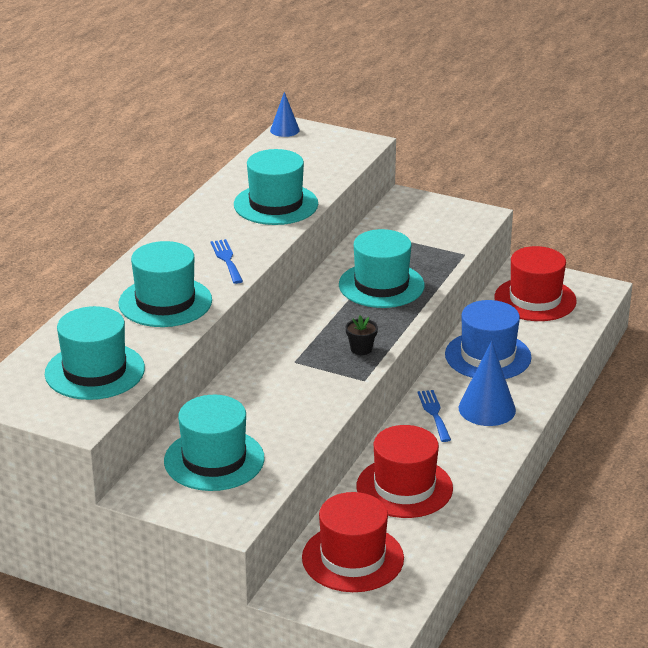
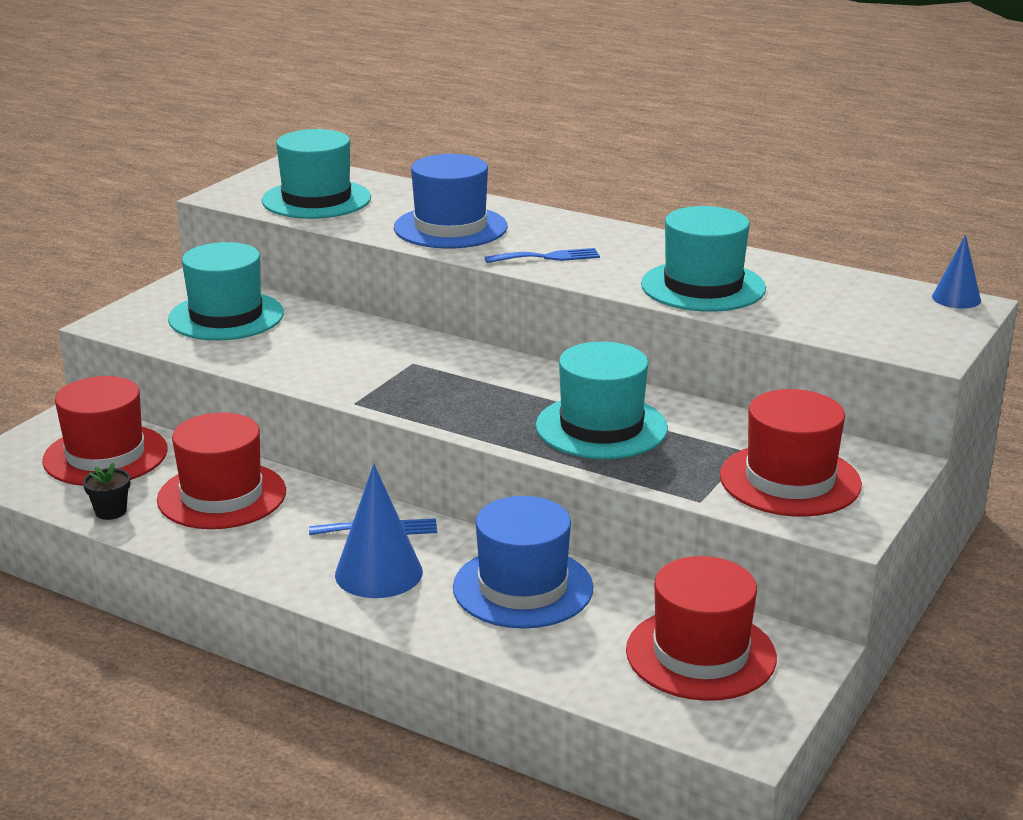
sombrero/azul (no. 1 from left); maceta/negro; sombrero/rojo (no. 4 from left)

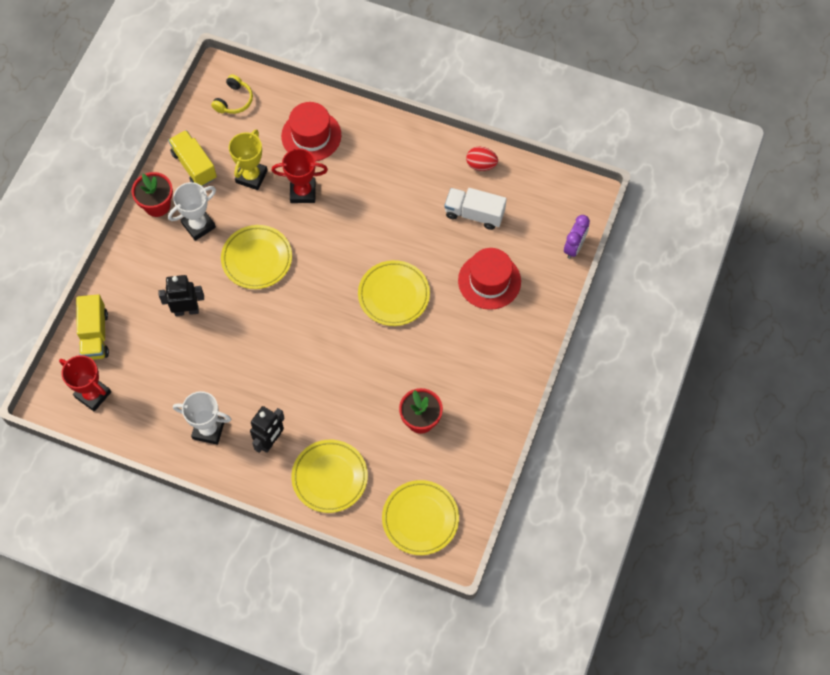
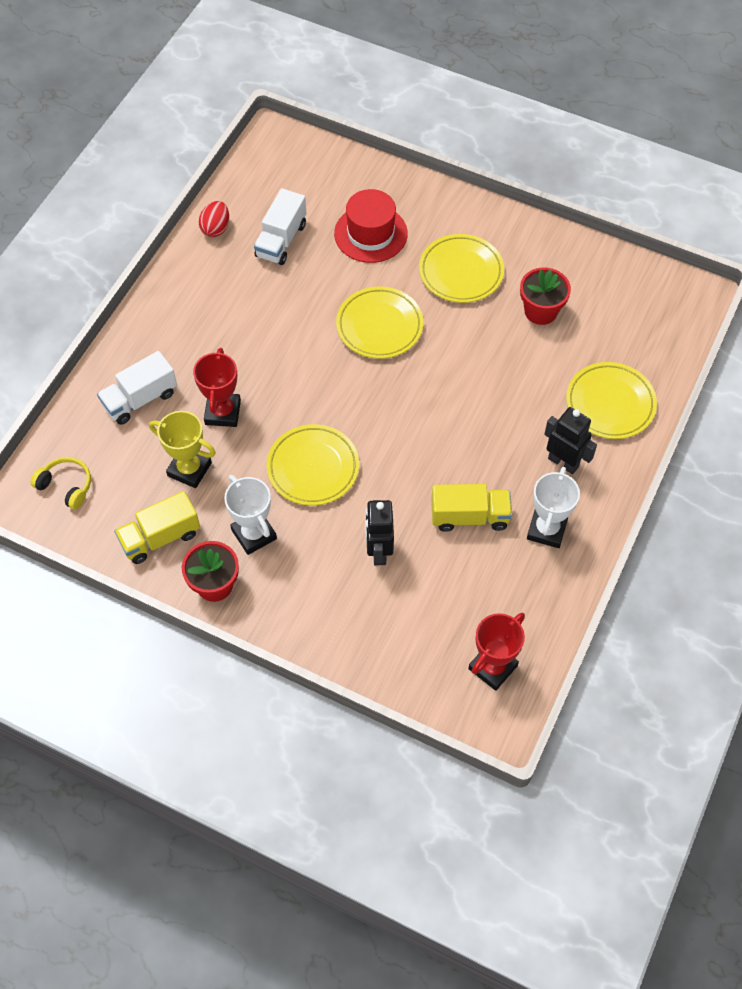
camión/blanco (no. 1 from left); despertador/morado; camión/amarillo (no. 2 from left); plato/amarillo (no. 3 from left)

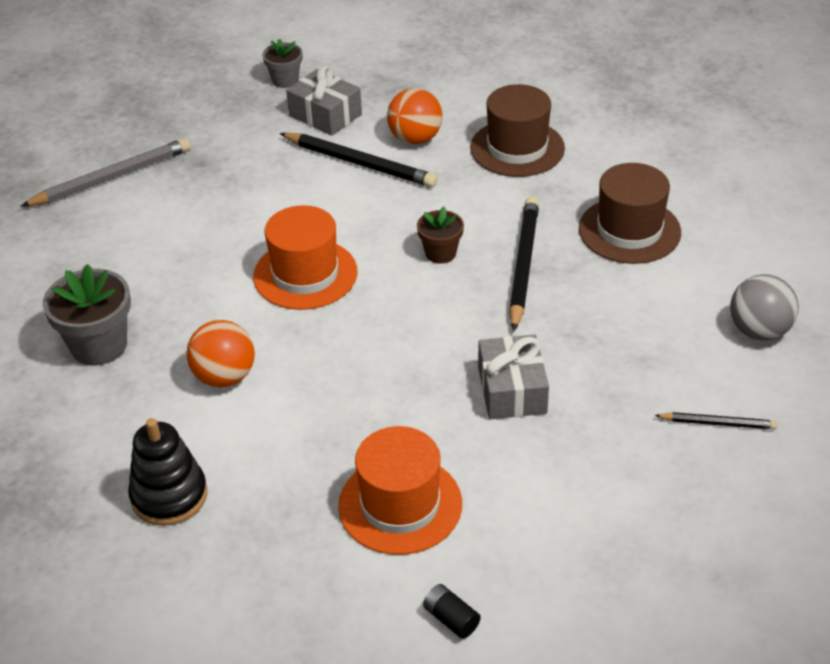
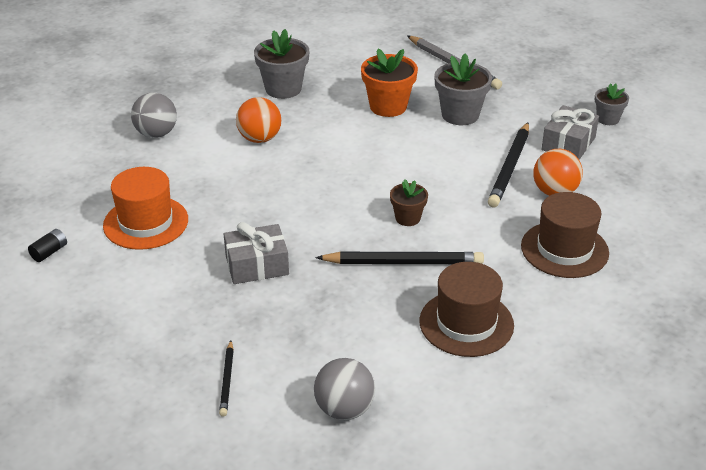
sombrero/naranja (no. 1 from left in the first image); pelota/gris (no. 1 from left); maceta/naranja; maceta/gris (no. 2 from left)

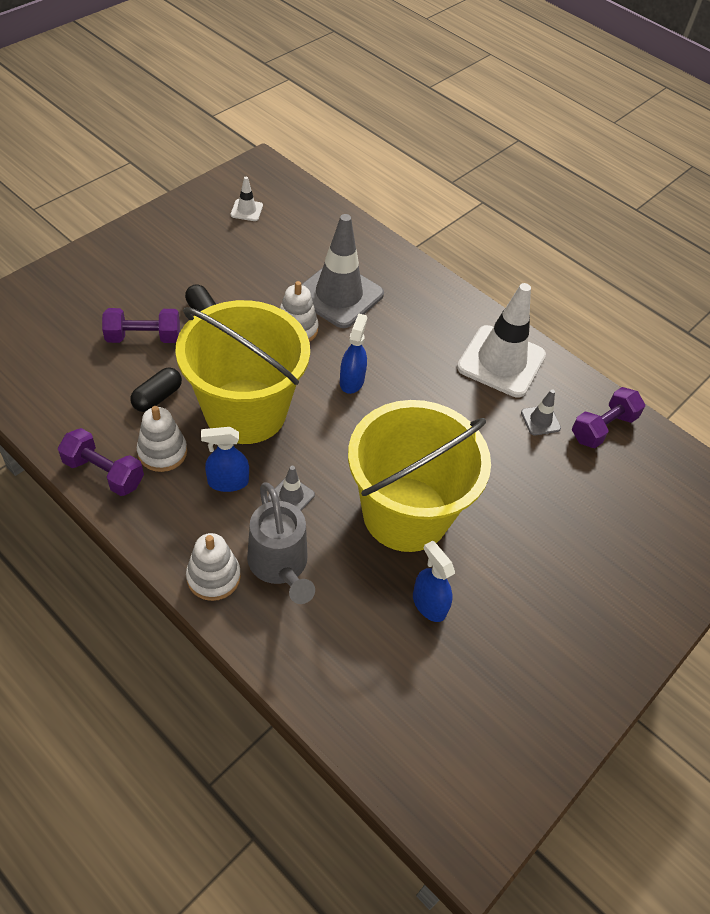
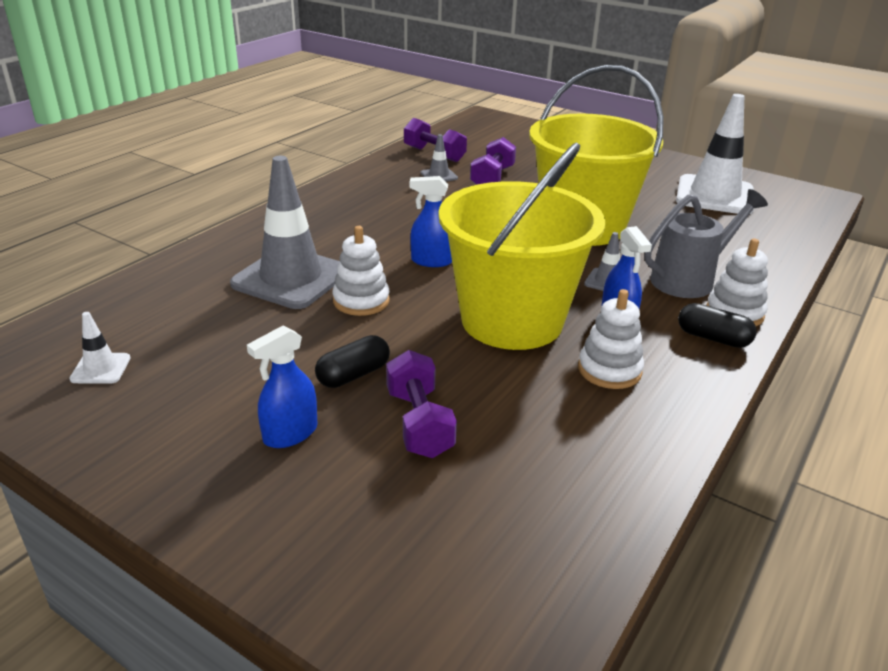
cono de tráfico/blanco (no. 2 from left); cápsula/negro (no. 2 from left); mancuerna/morado (no. 3 from left); pulverizador/azul (no. 1 from left)

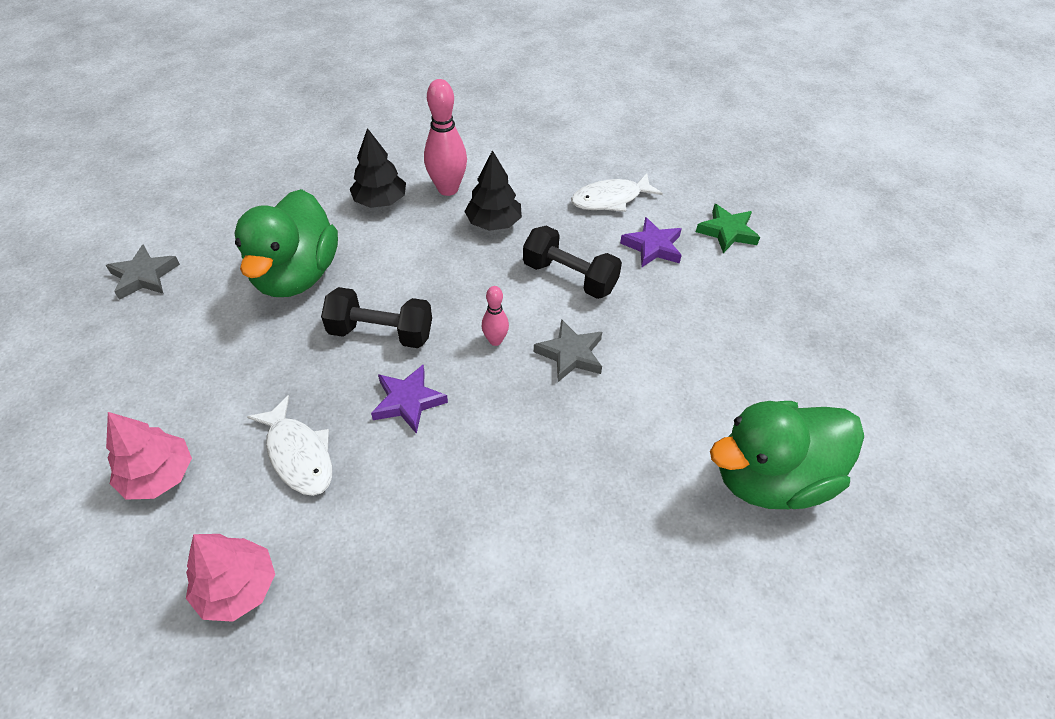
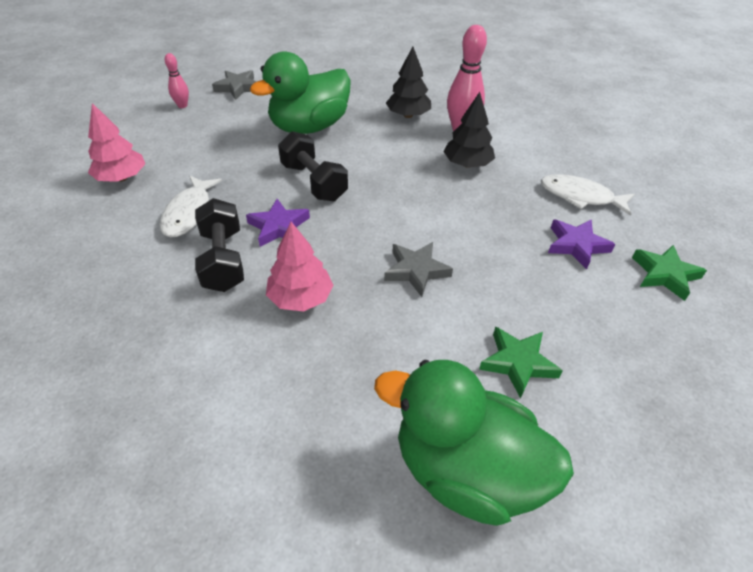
mancuerna/negro (no. 1 from left); bolo/rosa (no. 1 from left); árbol/rosa (no. 2 from left); estrella/verde (no. 1 from left)

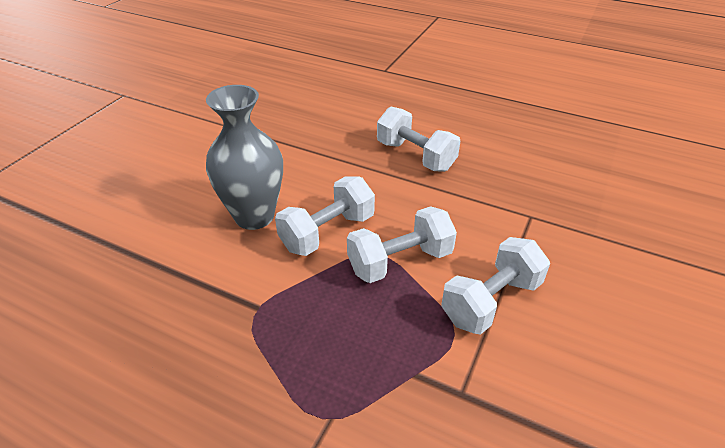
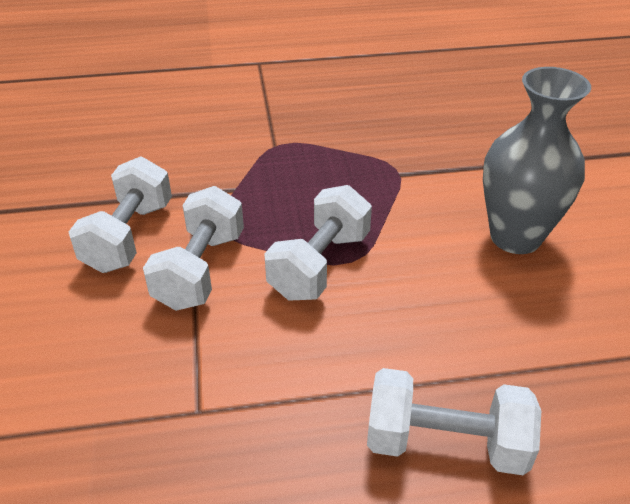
mancuerna/blanco (no. 1 from left)

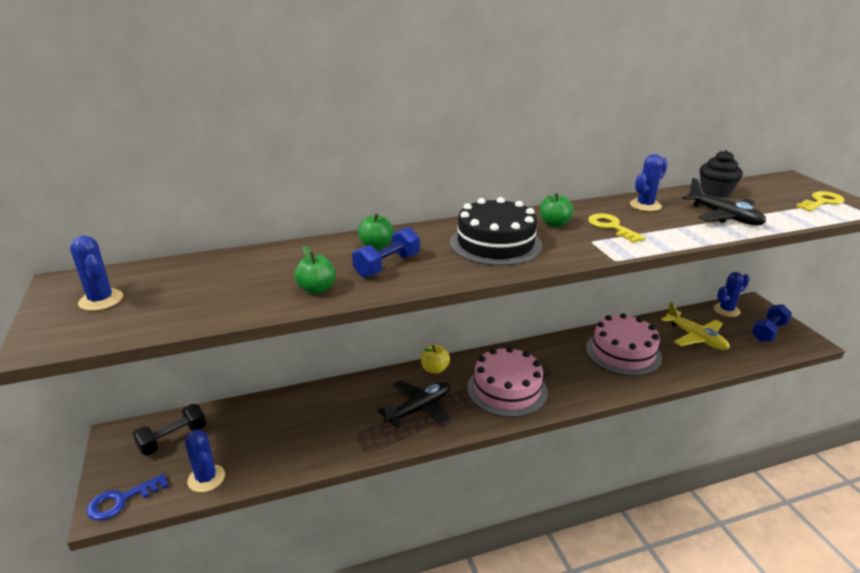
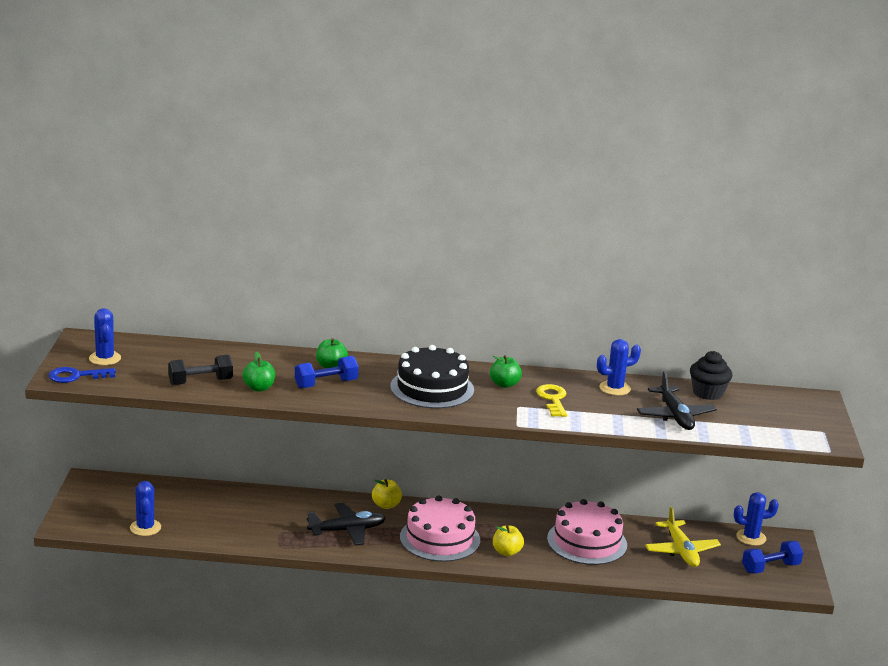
llave/amarillo (no. 2 from left in the first image); mancuerna/negro; llave/azul; manzana/amarillo (no. 2 from left)

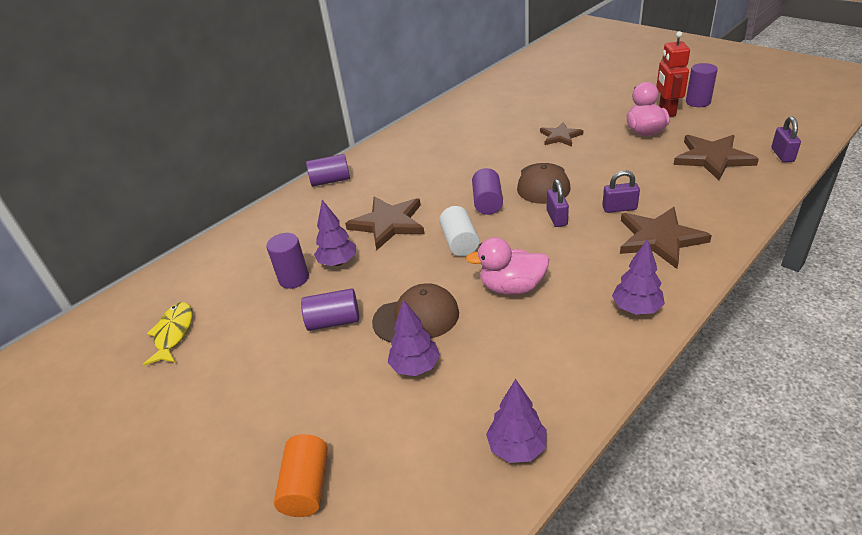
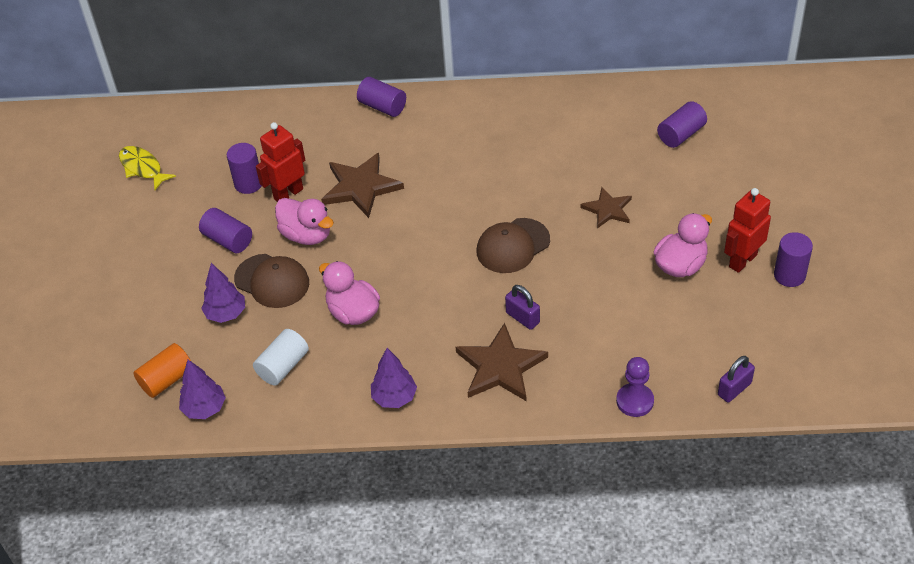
estrella/marrón (no. 4 from left in the first image); cilindro/morado (no. 4 from left); candado/morado (no. 1 from left in the first image); robot/rojo (no. 1 from left); cilindro/blanco; pez/amarillo; cilindro/naranja; pato/rosa (no. 1 from left); peón/morado

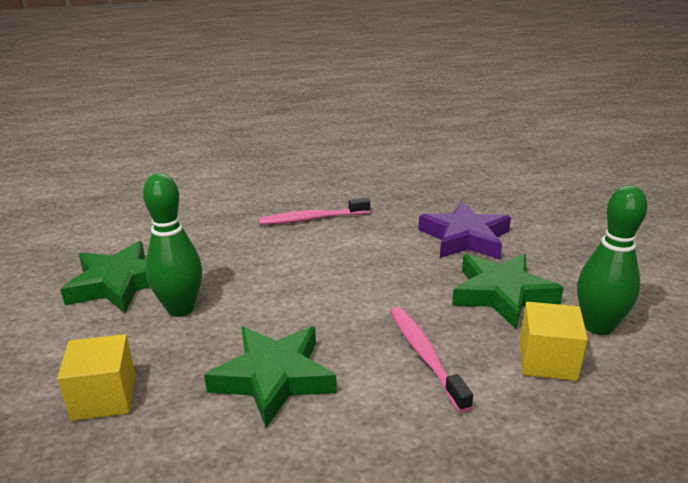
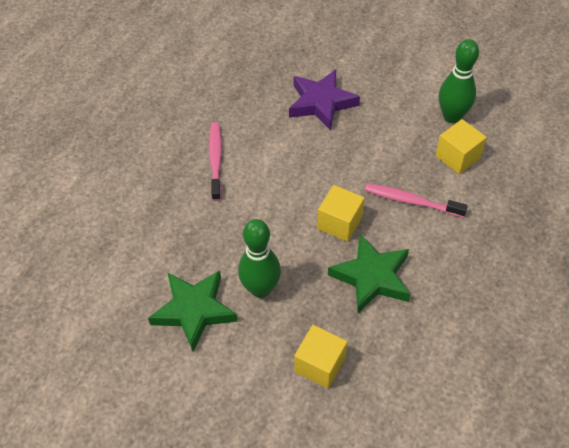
cepillo de dientes/rosa (no. 1 from left); estrella/verde (no. 3 from left in the first image); cubo/amarillo (no. 2 from left)

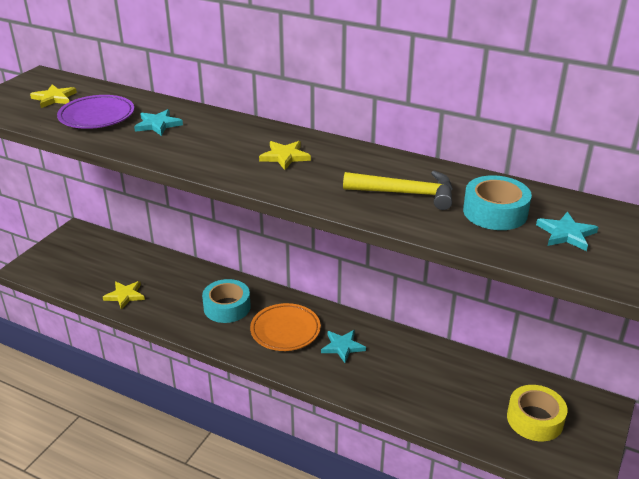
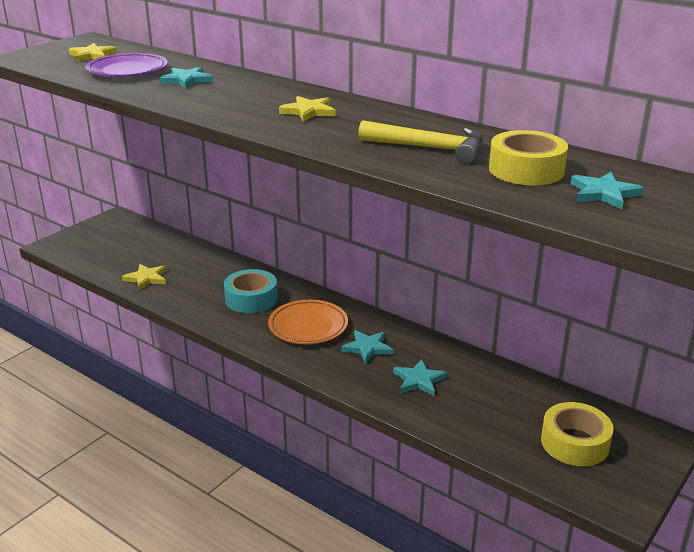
cinta adhesiva/amarillo (no. 1 from left); estrella/turquesa (no. 3 from left)

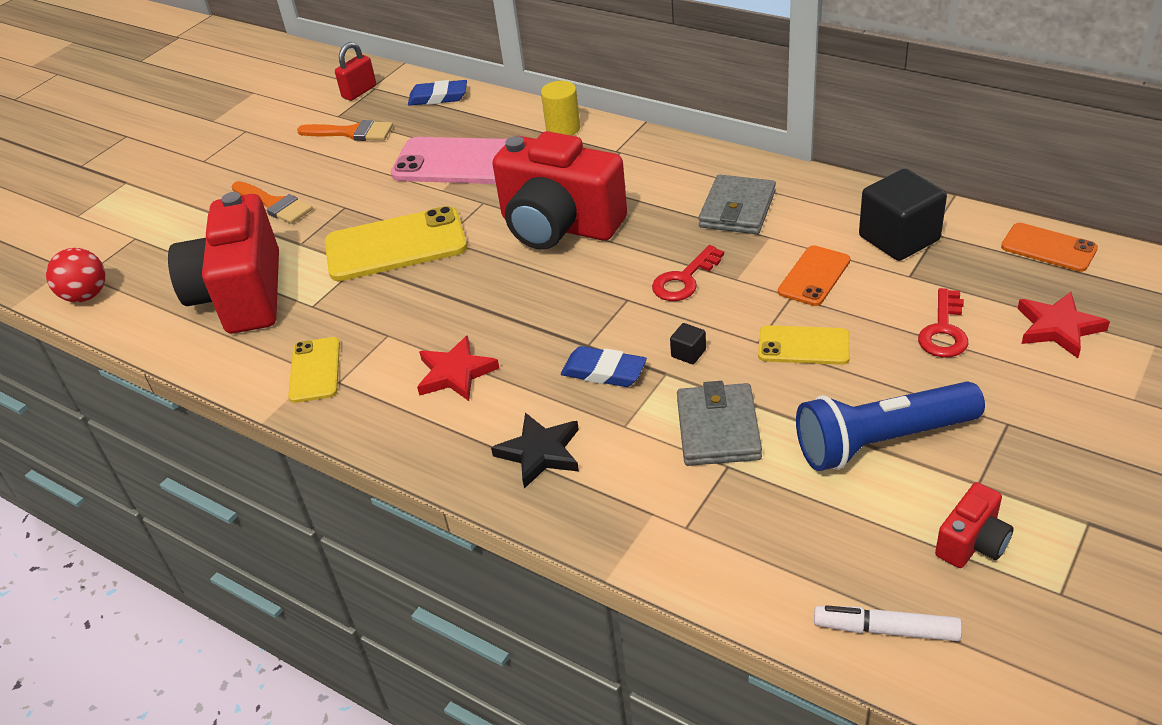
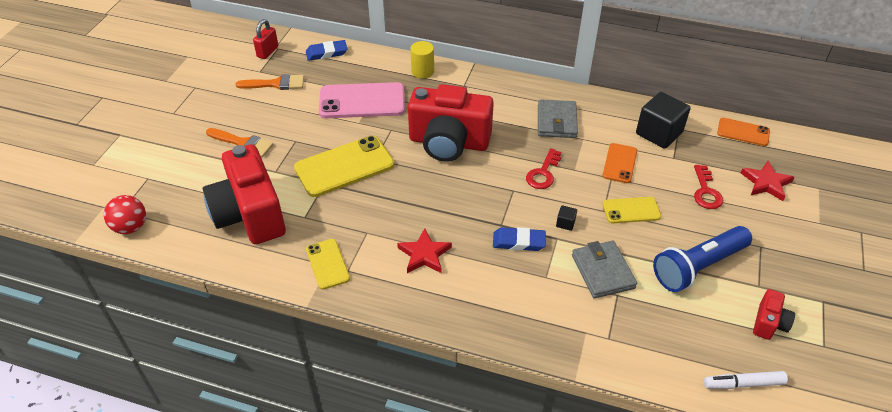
estrella/negro

